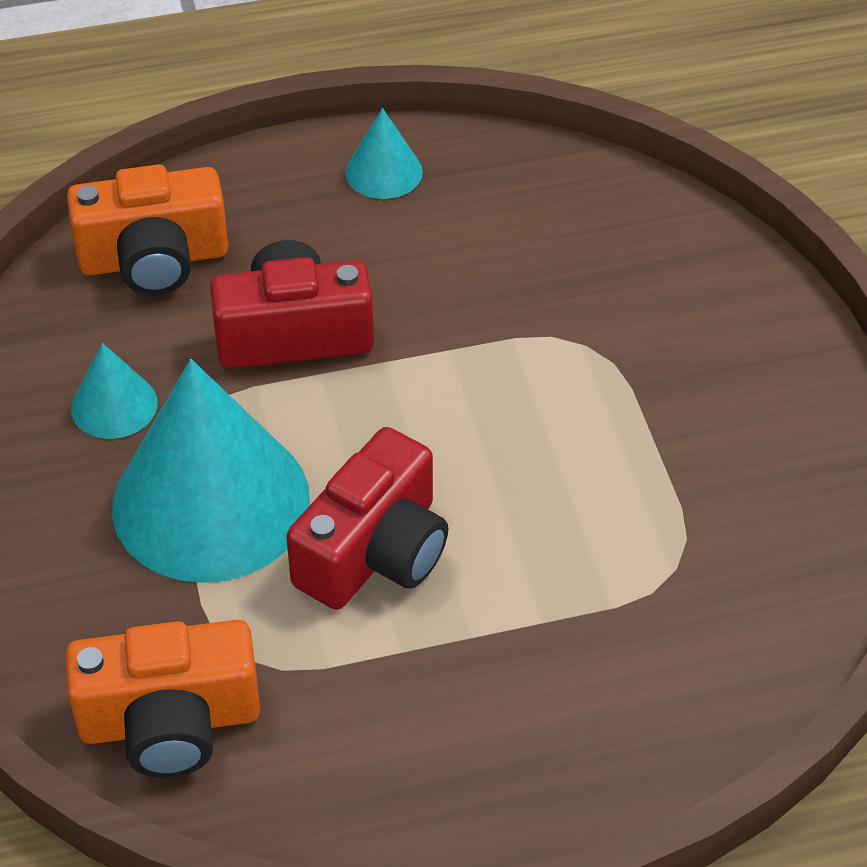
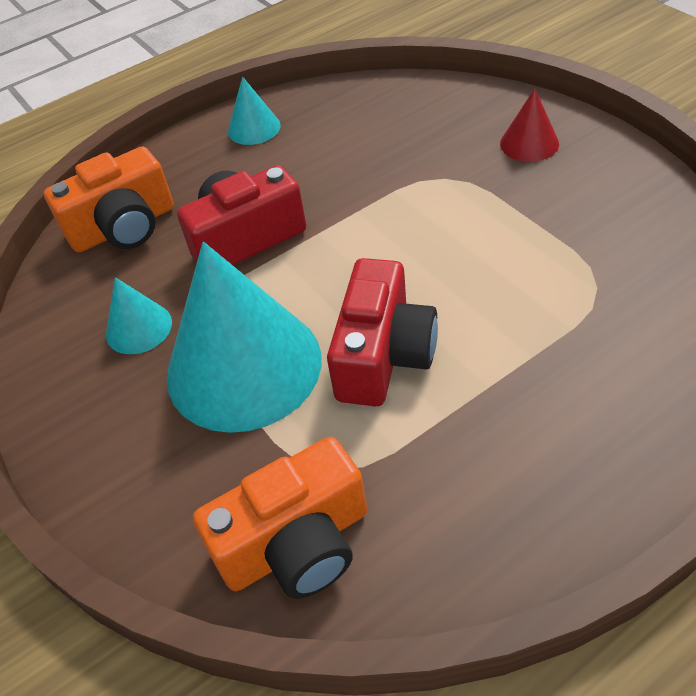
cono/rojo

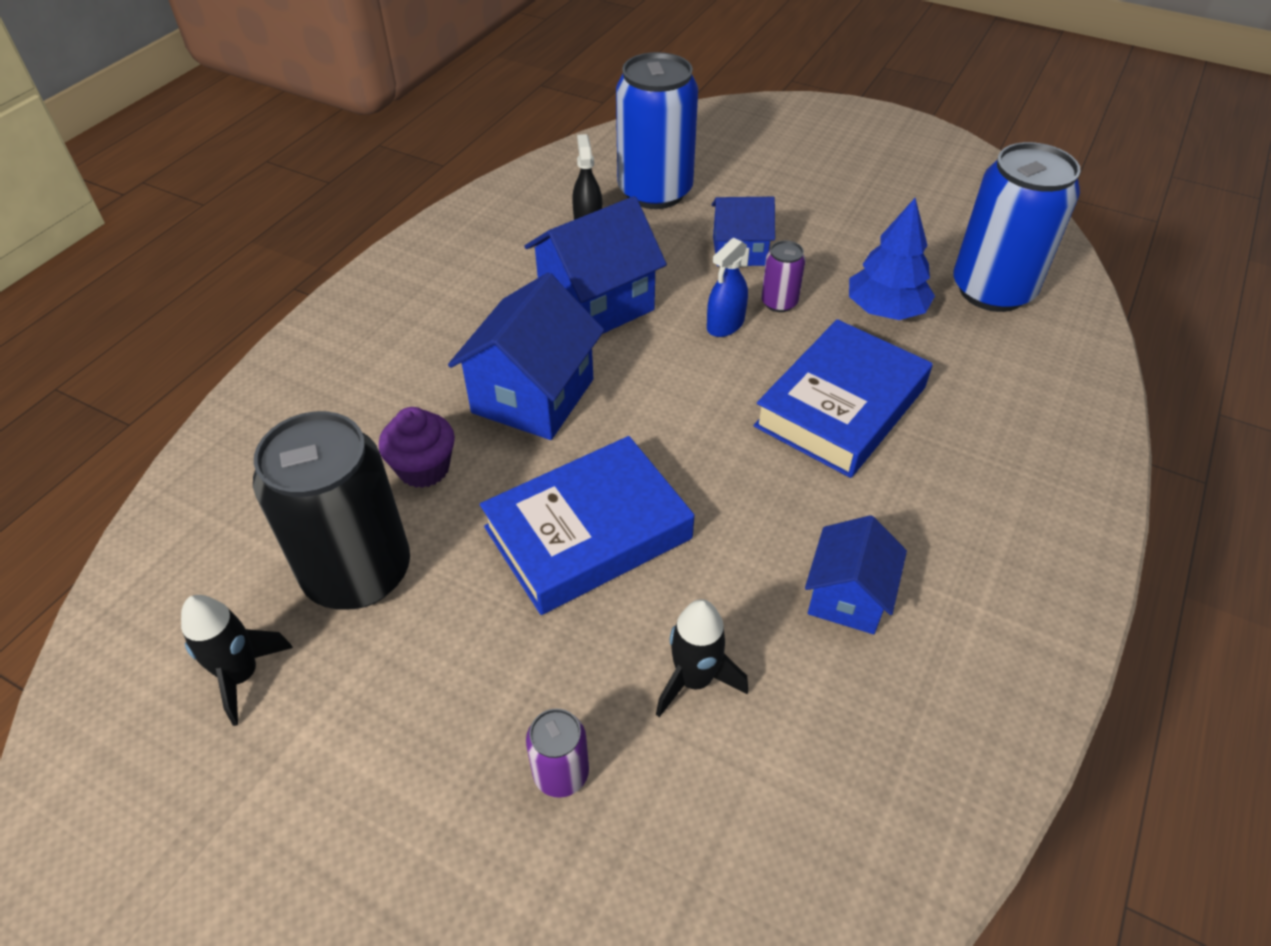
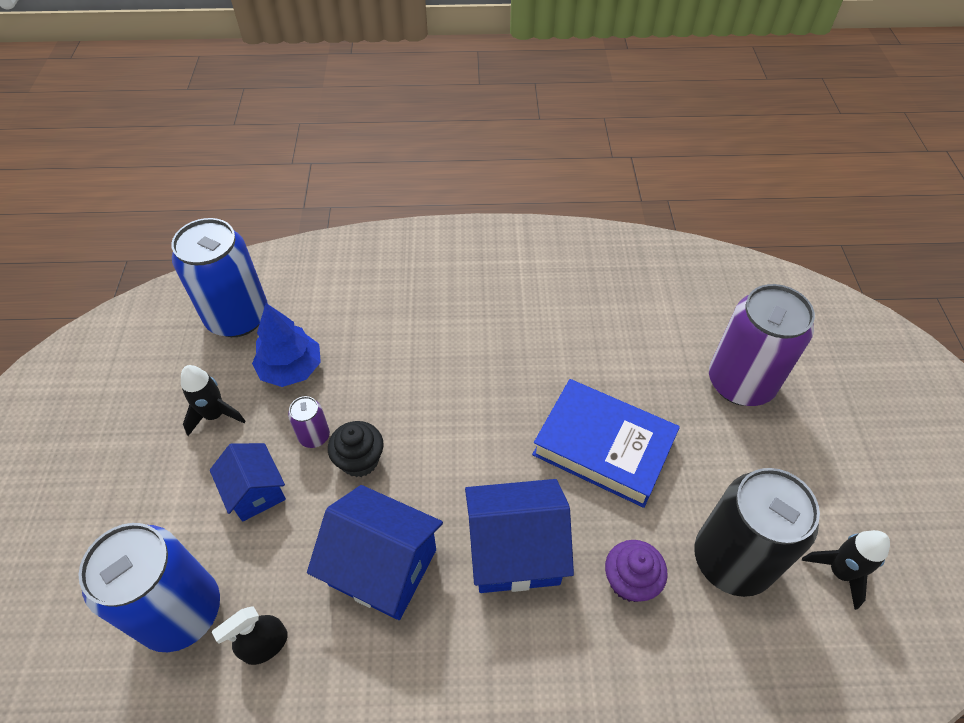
magdalena/negro; libro/azul (no. 2 from left in the first image); casa/azul (no. 4 from left in the first image); cohete/negro (no. 1 from left); lata/morado (no. 2 from left)

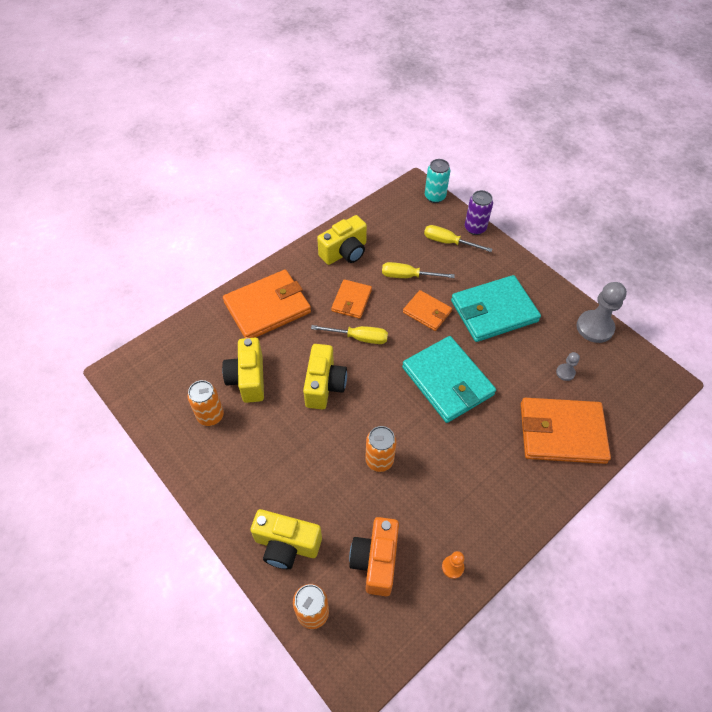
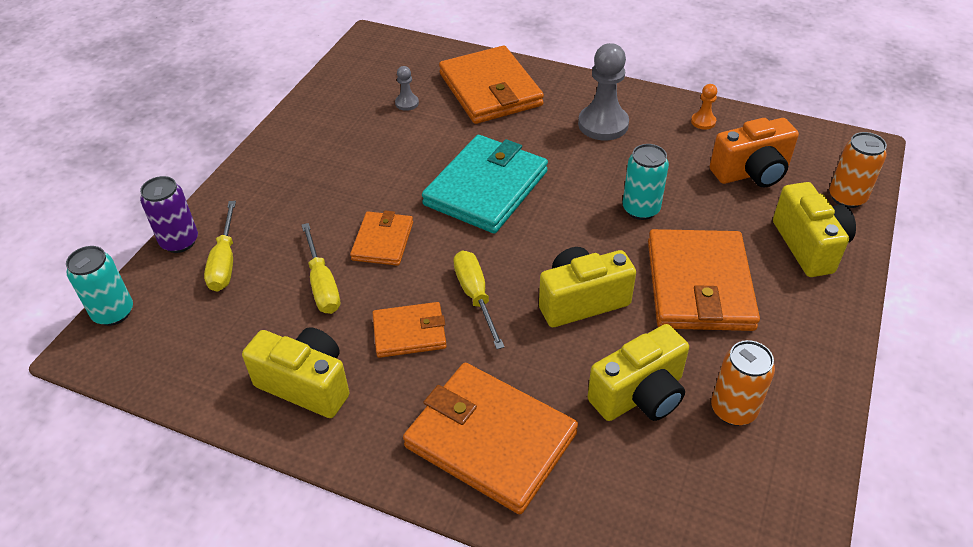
cartera/turquesa (no. 2 from left in the first image); peón/gris (no. 2 from left); lata/turquesa (no. 2 from left); cartera/naranja (no. 5 from left)

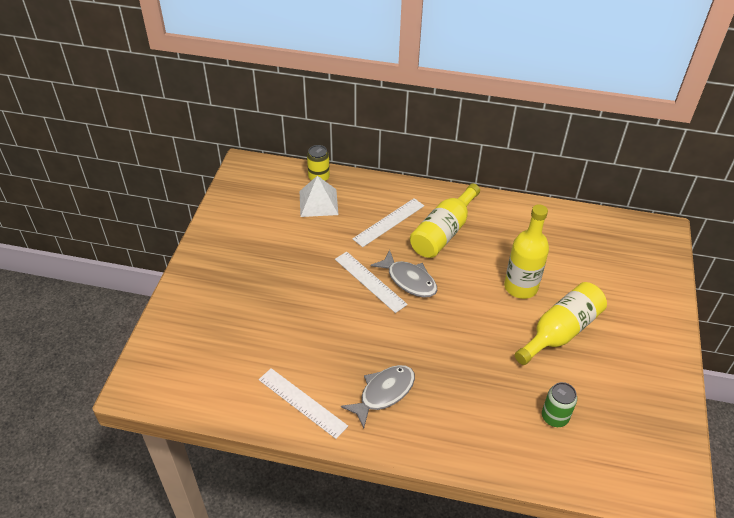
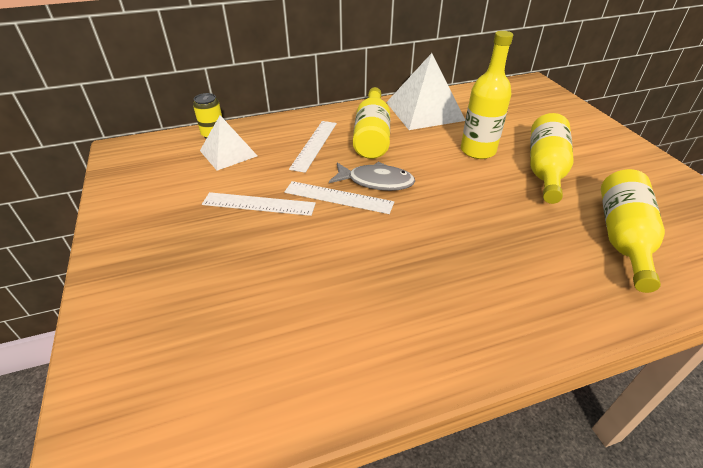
pez/gris (no. 1 from left in the first image); regla/blanco (no. 1 from left); botella/amarillo (no. 4 from left); pirámide/blanco (no. 2 from left)

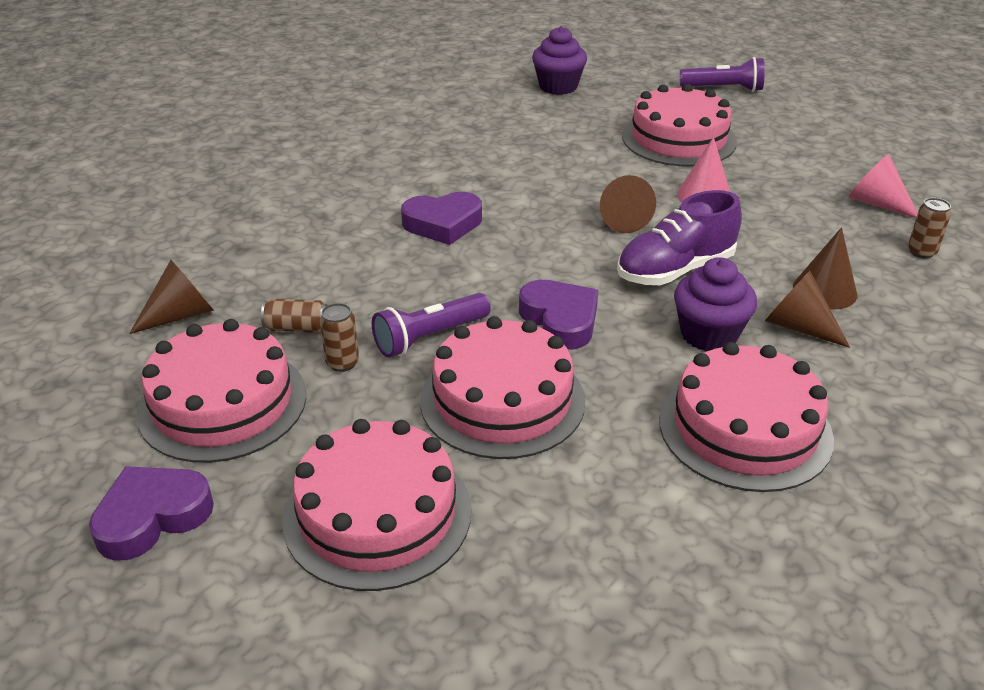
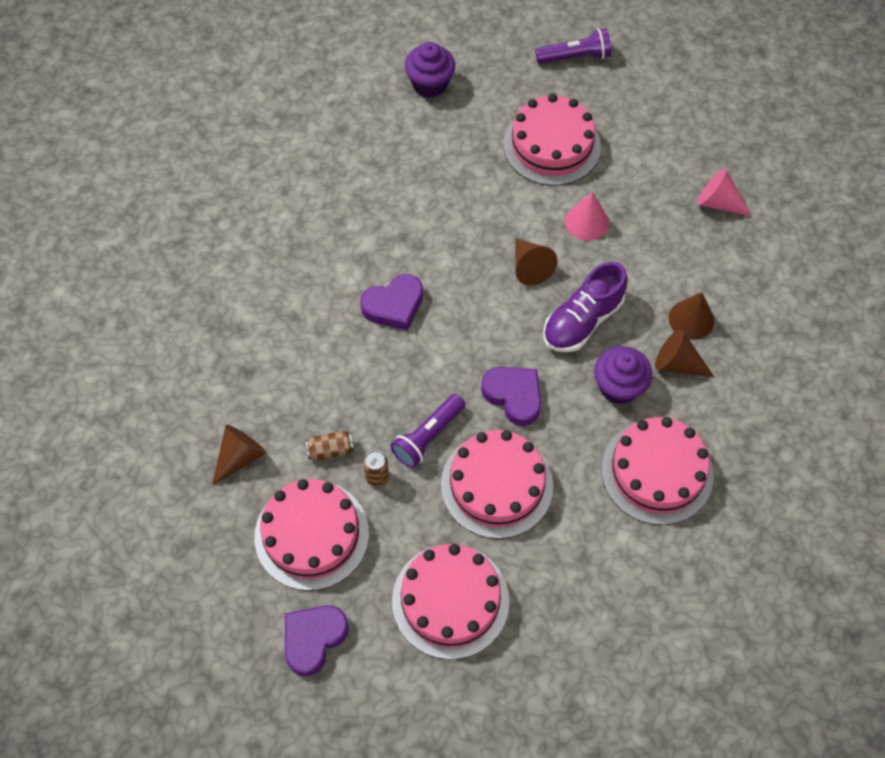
lata/marrón (no. 3 from left in the first image)

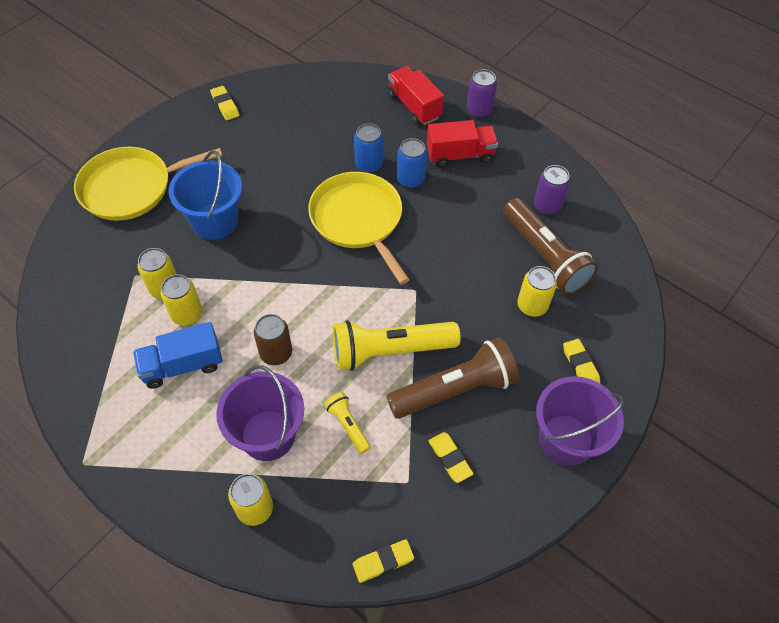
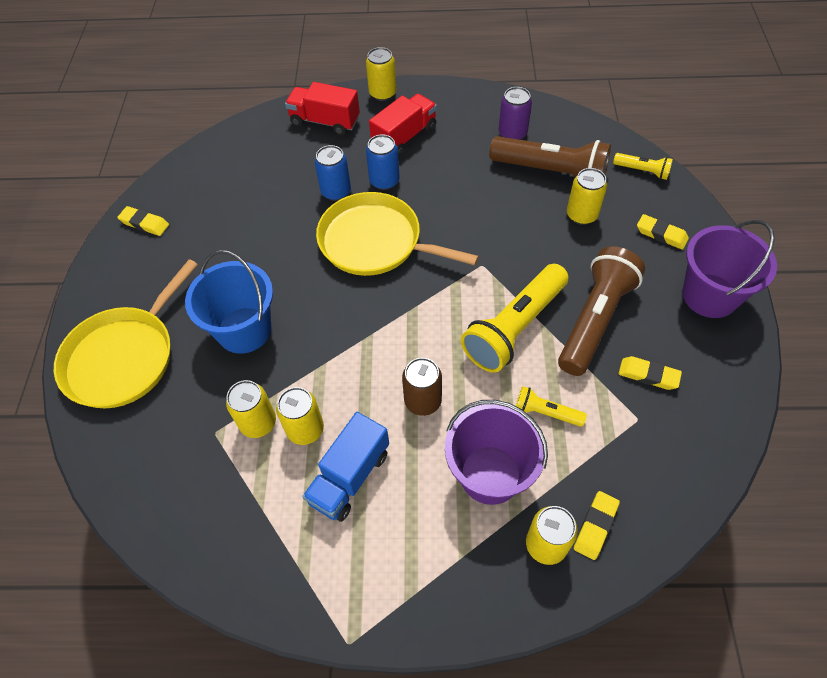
lata/amarillo (no. 3 from left); goma de borrar/amarillo (no. 2 from left); lámpara de mano/amarillo (no. 3 from left)

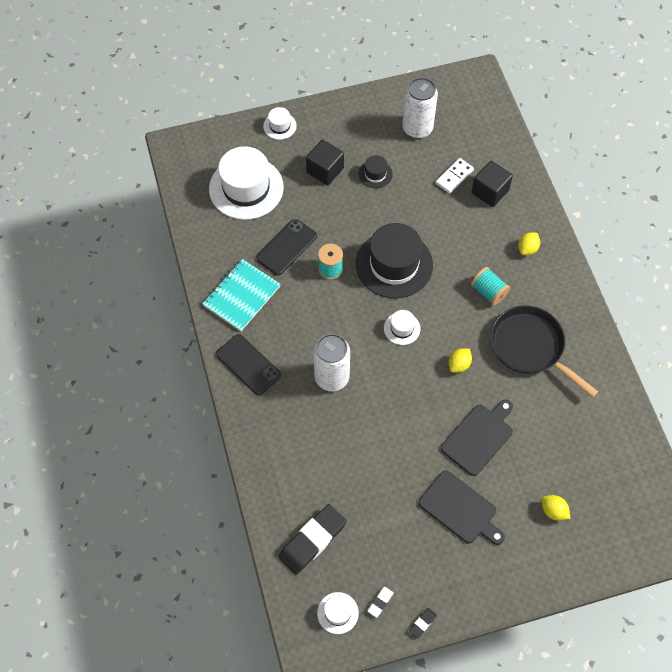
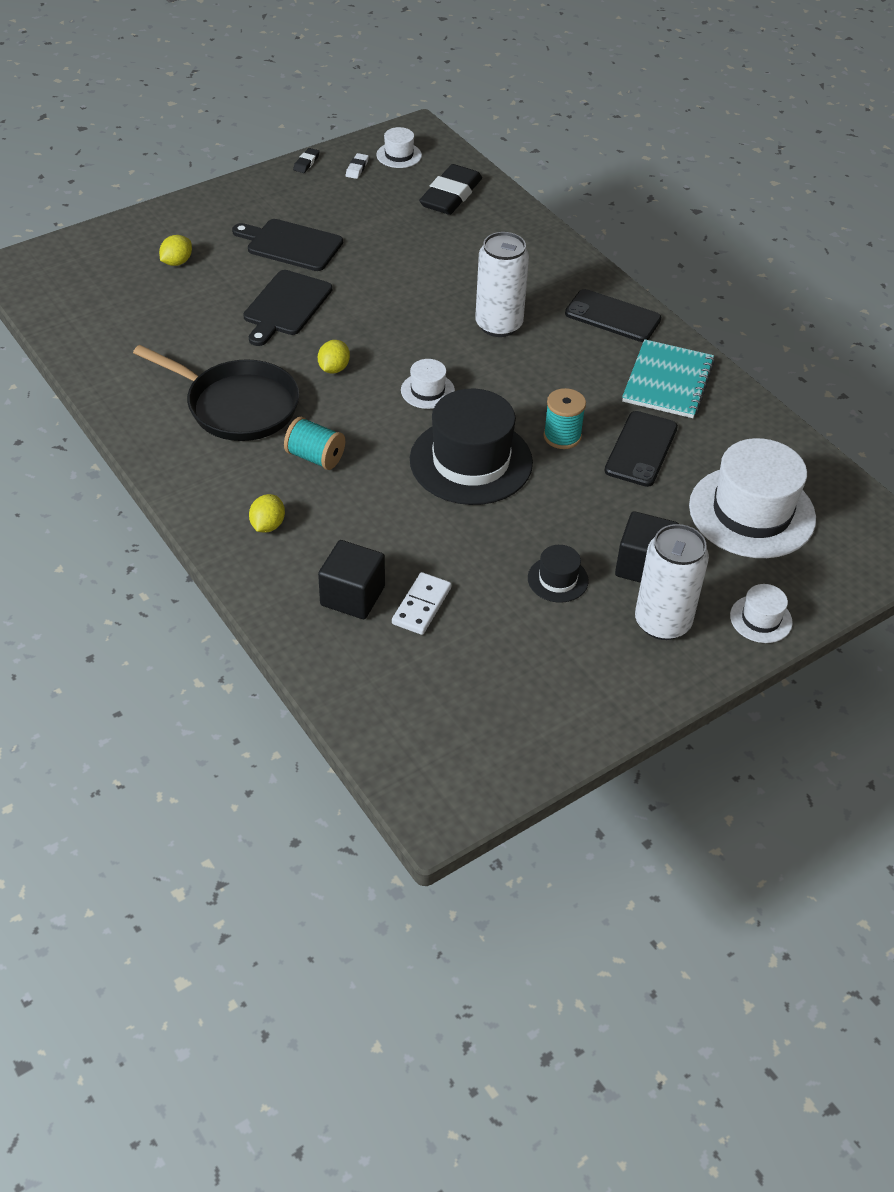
lata/blanco (no. 2 from left); limón/amarillo (no. 1 from left)

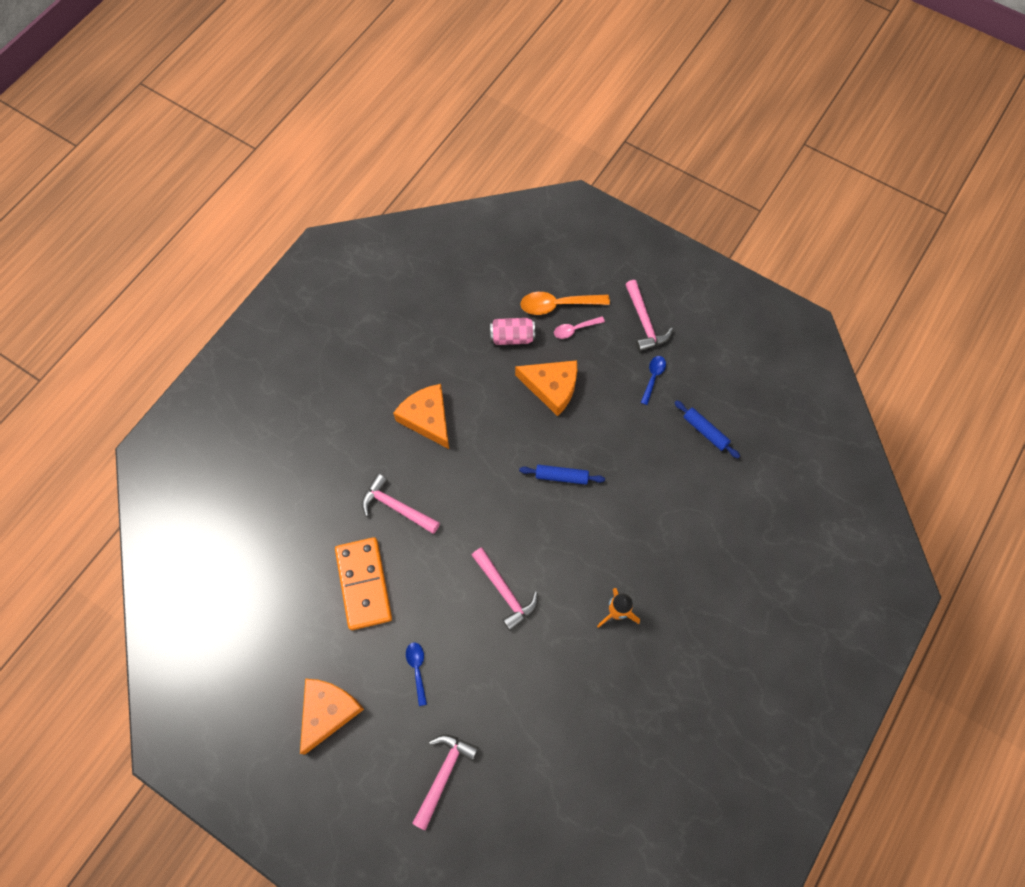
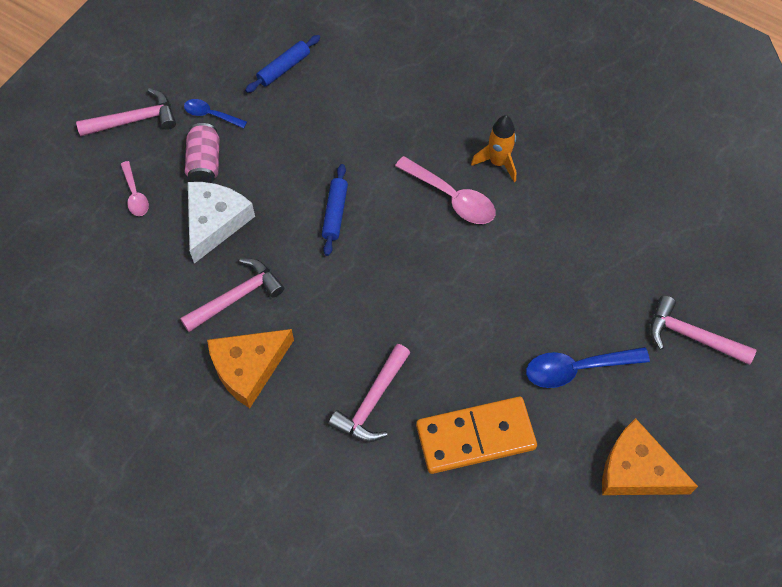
cuchara/naranja; lata/rosa; queso/blanco; martillo/rosa (no. 2 from left); cuchara/azul (no. 2 from left); cuchara/rosa (no. 2 from left)

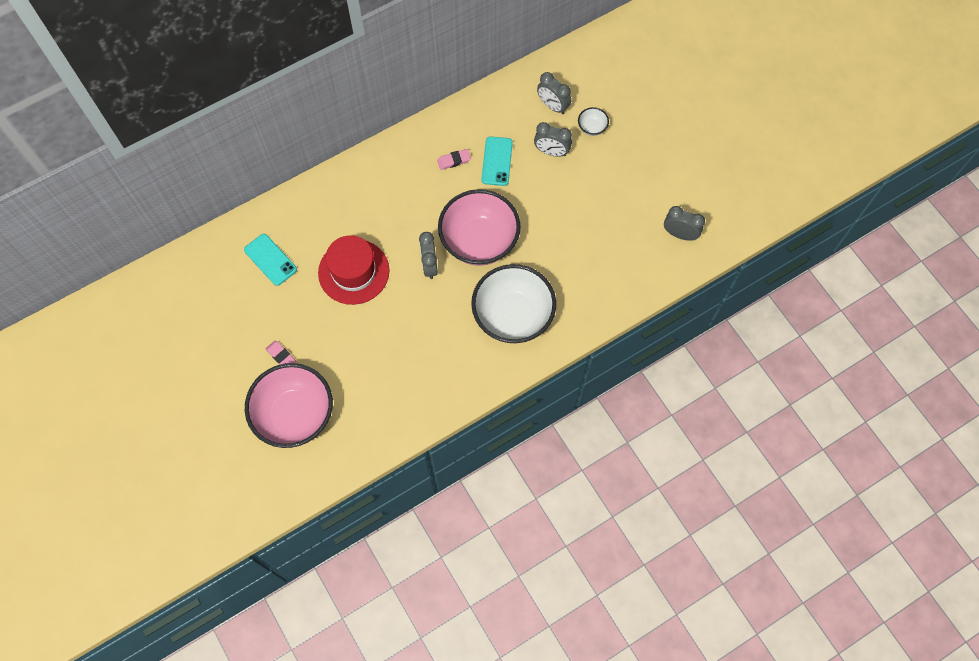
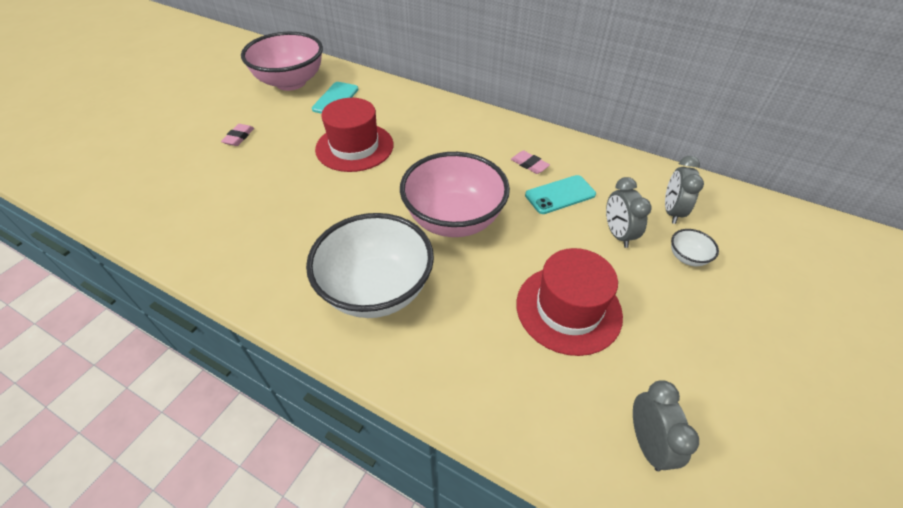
despertador/gris (no. 1 from left in the first image); cuenco/rosa (no. 1 from left); sombrero/rojo (no. 2 from left)

